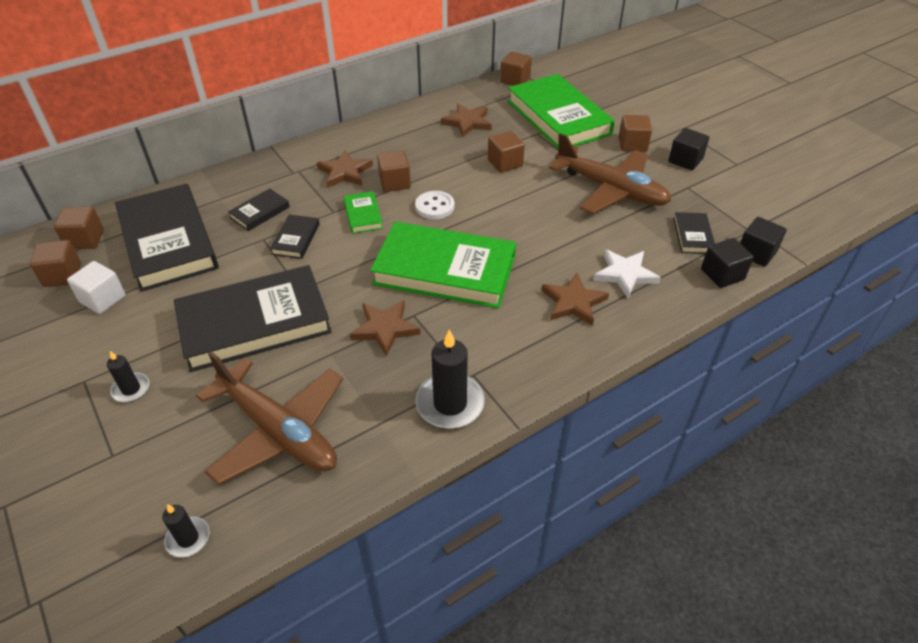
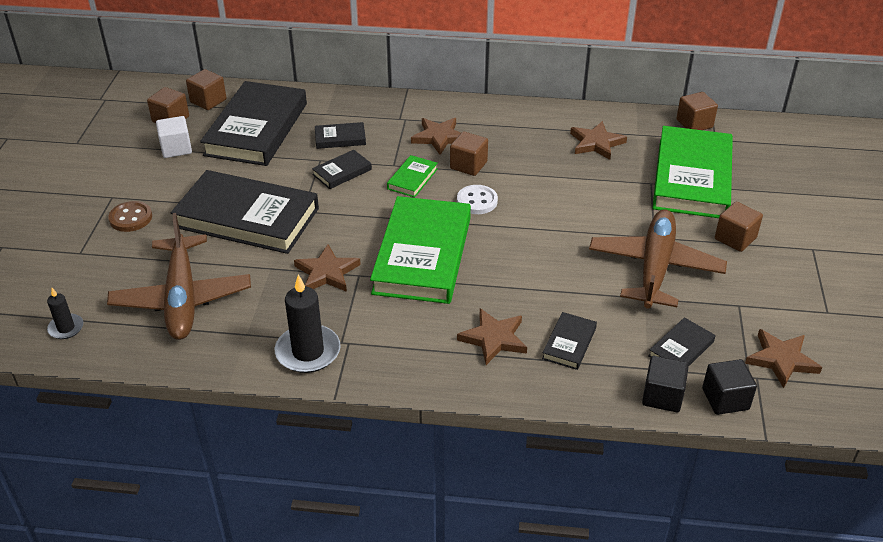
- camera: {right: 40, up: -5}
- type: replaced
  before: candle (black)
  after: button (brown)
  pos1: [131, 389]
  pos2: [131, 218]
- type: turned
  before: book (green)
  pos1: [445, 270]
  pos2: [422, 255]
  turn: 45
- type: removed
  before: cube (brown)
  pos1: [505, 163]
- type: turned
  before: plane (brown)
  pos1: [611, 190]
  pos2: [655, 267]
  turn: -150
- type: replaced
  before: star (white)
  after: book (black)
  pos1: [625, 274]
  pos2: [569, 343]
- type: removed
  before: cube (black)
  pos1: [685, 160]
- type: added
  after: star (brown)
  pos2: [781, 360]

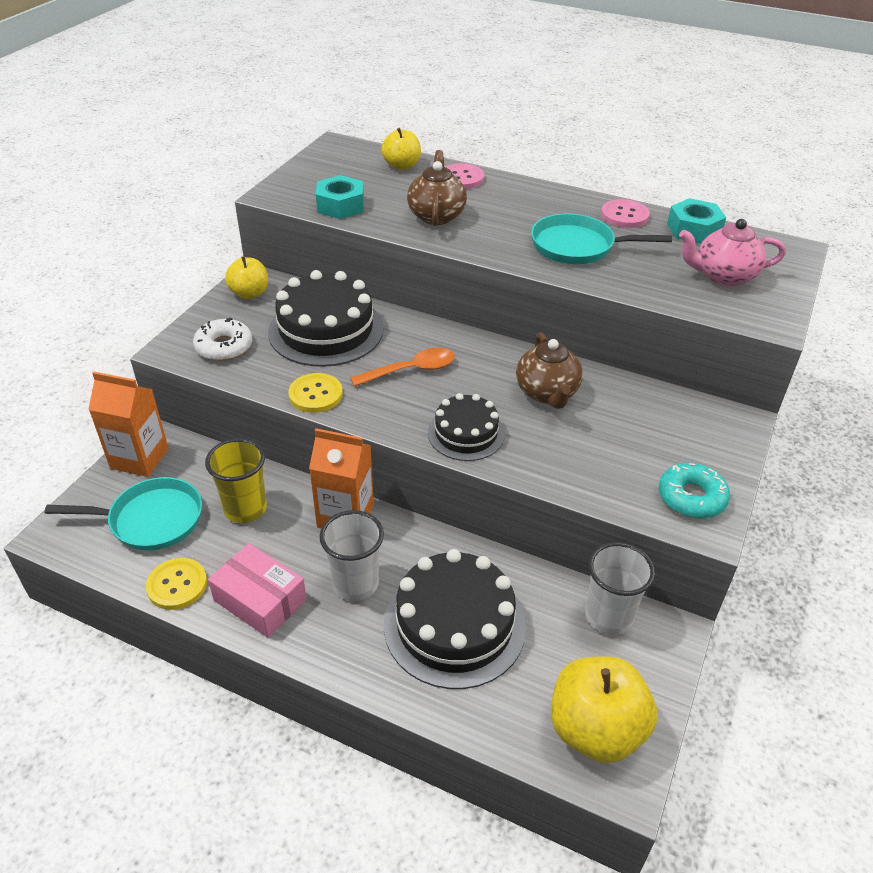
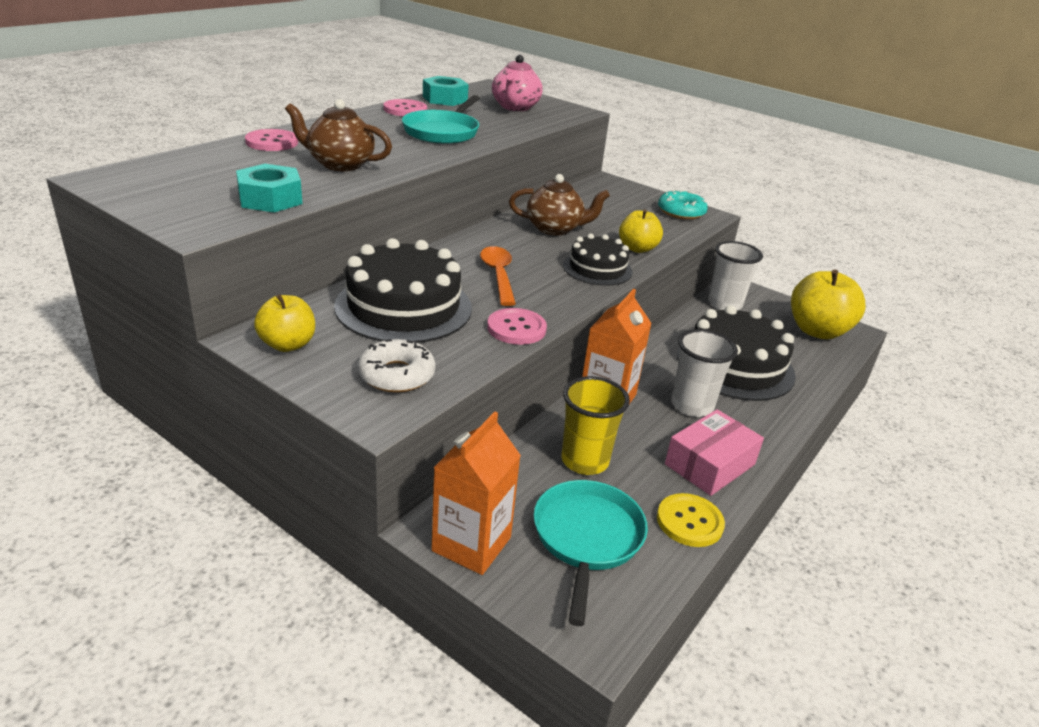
- camera: {right: -80, up: -10}
- type: recoloured
  before: button (yellow)
  after: button (pink)
  pos1: [315, 394]
  pos2: [516, 328]
- type: moved
  before: apple (yellow)
  pos1: [402, 166]
  pos2: [637, 248]

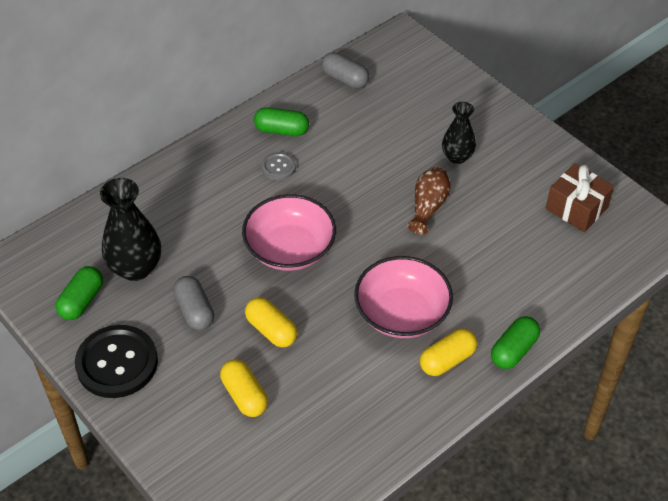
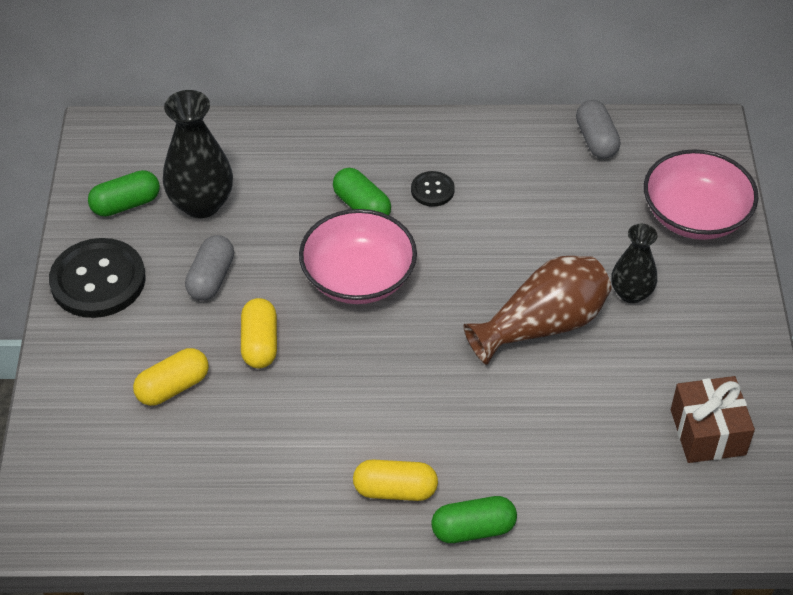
- camera: {right: 40, up: 0}
- type: turned
  before: capsule (yellow)
  pos1: [244, 395]
  pos2: [173, 387]
  turn: 45
- type: moved
  before: capsule (green)
  pos1: [281, 130]
  pos2: [362, 206]
- type: recoloured
  before: button (grey)
  after: button (black)
  pos1: [278, 167]
  pos2: [432, 190]
- type: moved
  before: bowl (pink)
  pos1: [402, 313]
  pos2: [695, 215]
- type: resized
  before: vase (brown)
  pos1: [428, 207]
  pos2: [542, 325]
  scale: 1.59

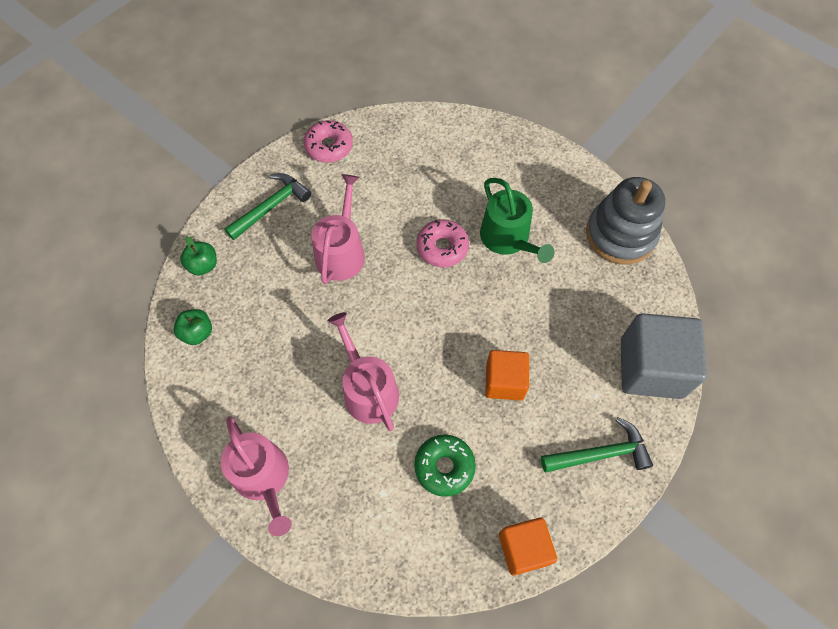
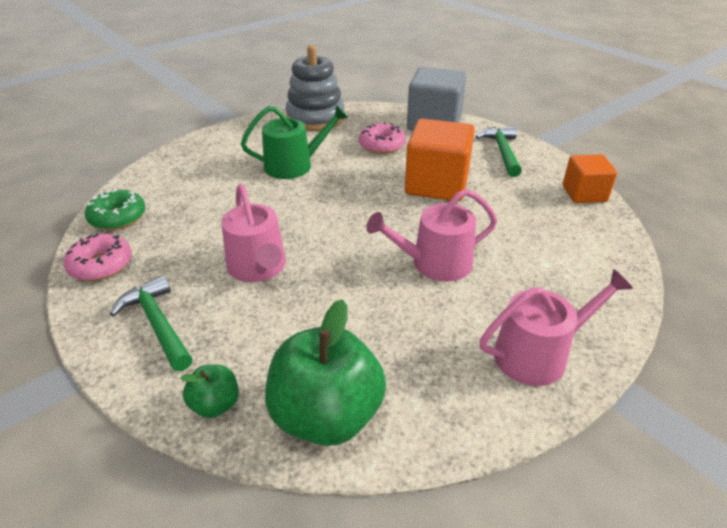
- camera: {right: -80, up: -25}
- type: resized
  before: apple (green)
  pos1: [197, 333]
  pos2: [326, 415]
  scale: 2.12
- type: turned
  before: watering can (pink)
  pos1: [341, 252]
  pos2: [258, 267]
  turn: -135
- type: moved
  before: donut (green)
  pos1: [444, 467]
  pos2: [118, 217]
- type: moved
  before: donut (pink)
  pos1: [442, 247]
  pos2: [381, 145]
- type: resized
  before: cube (orange)
  pos1: [504, 382]
  pos2: [436, 184]
  scale: 1.64

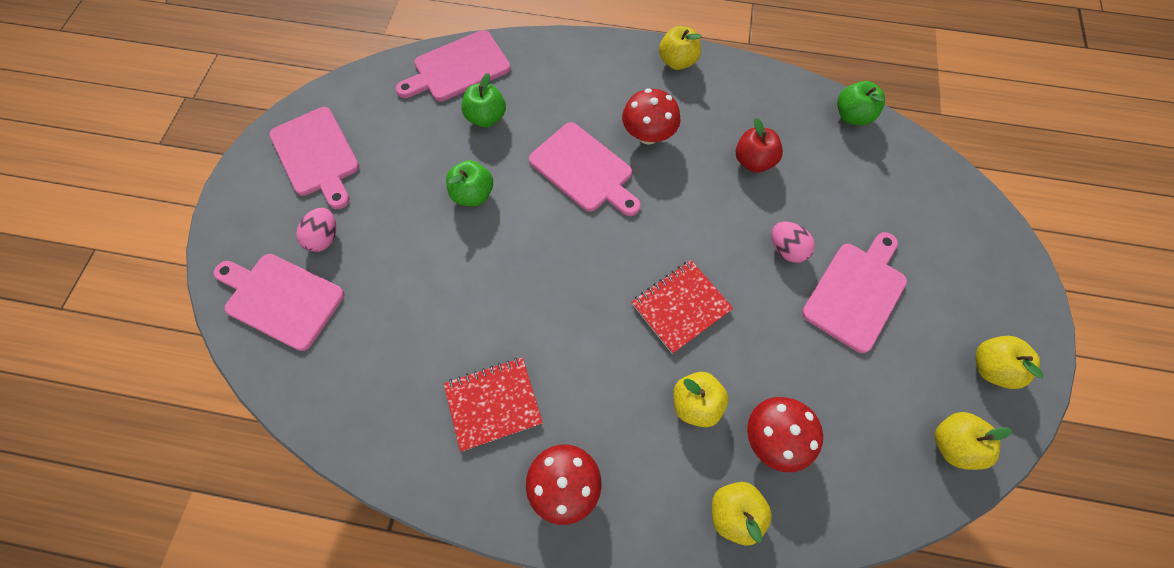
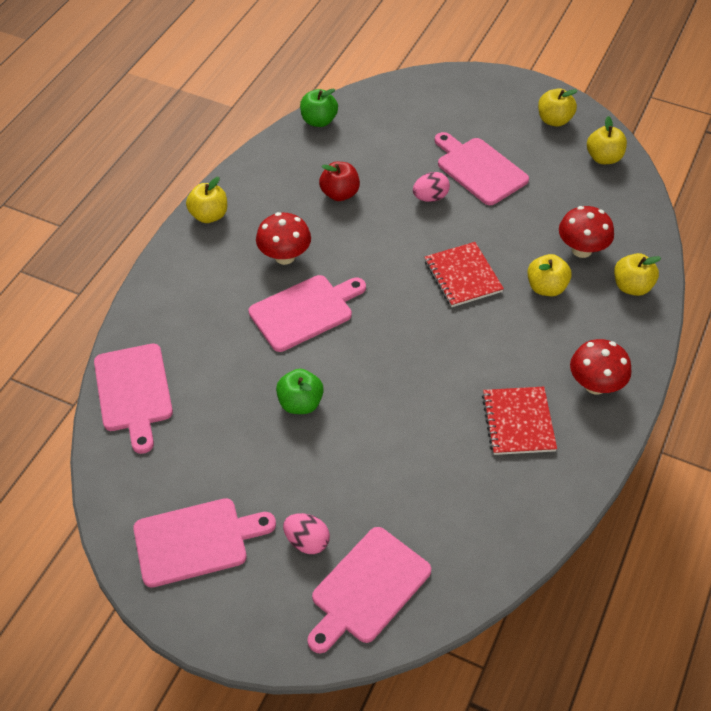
- camera: {right: -75, up: -15}
- type: removed
  before: apple (green)
  pos1: [486, 117]

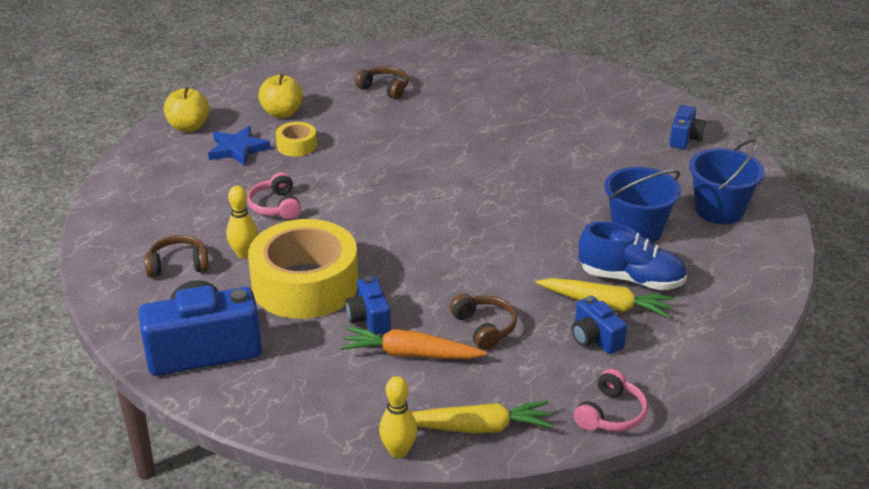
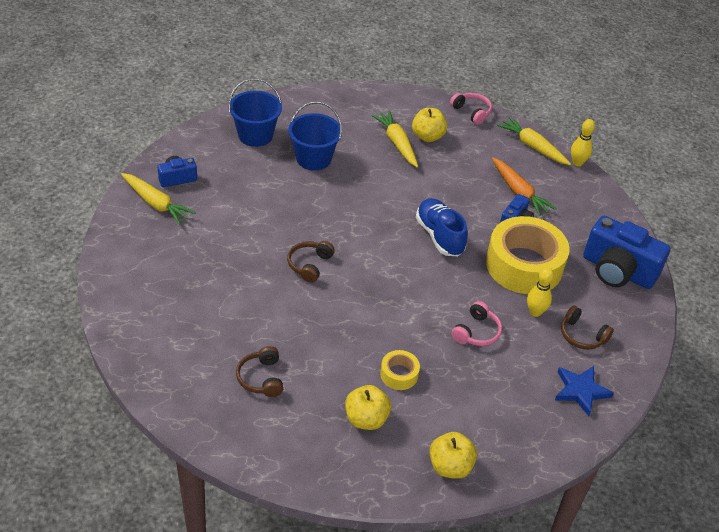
- camera: {right: -135, up: 10}
- type: moved
  before: star (blue)
  pos1: [238, 149]
  pos2: [580, 391]
- type: moved
  before: headphones (brown)
  pos1: [484, 328]
  pos2: [309, 265]
- type: replaced
  before: camera (blue)
  after: apple (yellow)
  pos1: [595, 338]
  pos2: [427, 136]
- type: turned
  before: headphones (pink)
  pos1: [611, 414]
  pos2: [471, 112]
  turn: 60
- type: moved
  before: shoe (blue)
  pos1: [631, 279]
  pos2: [439, 236]
- type: added
  after: carrot (yellow)
  pos2: [156, 203]

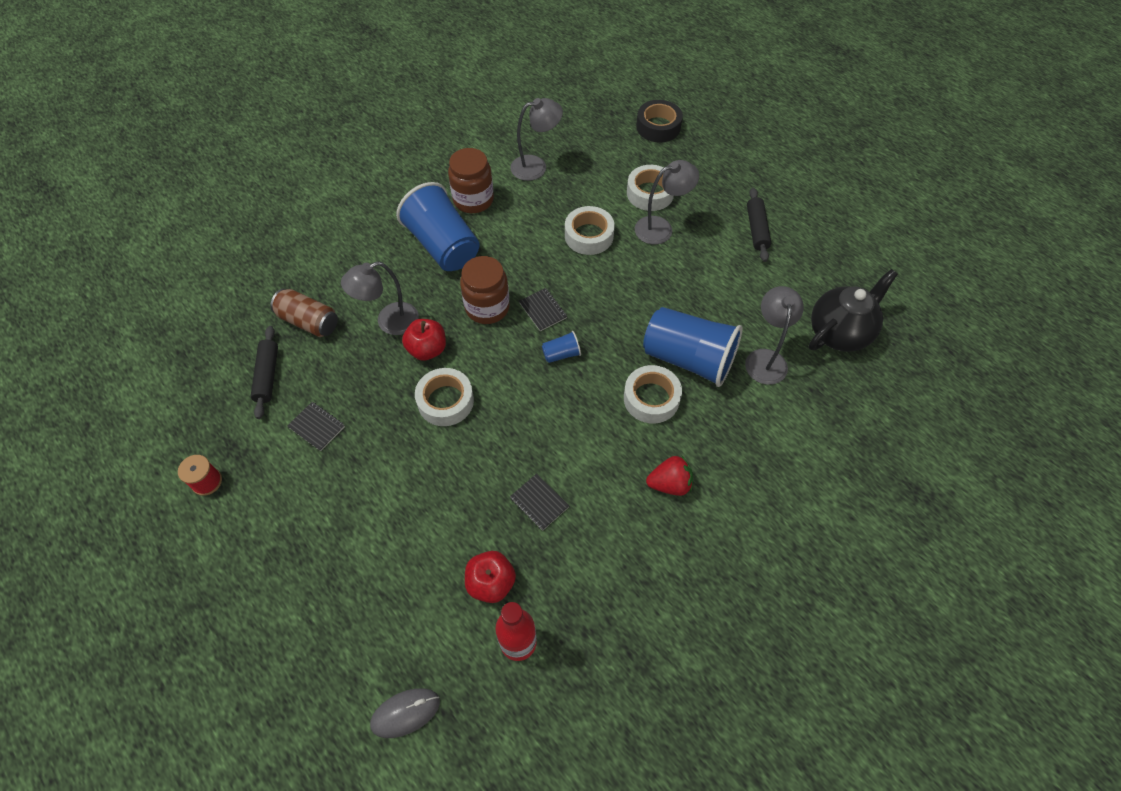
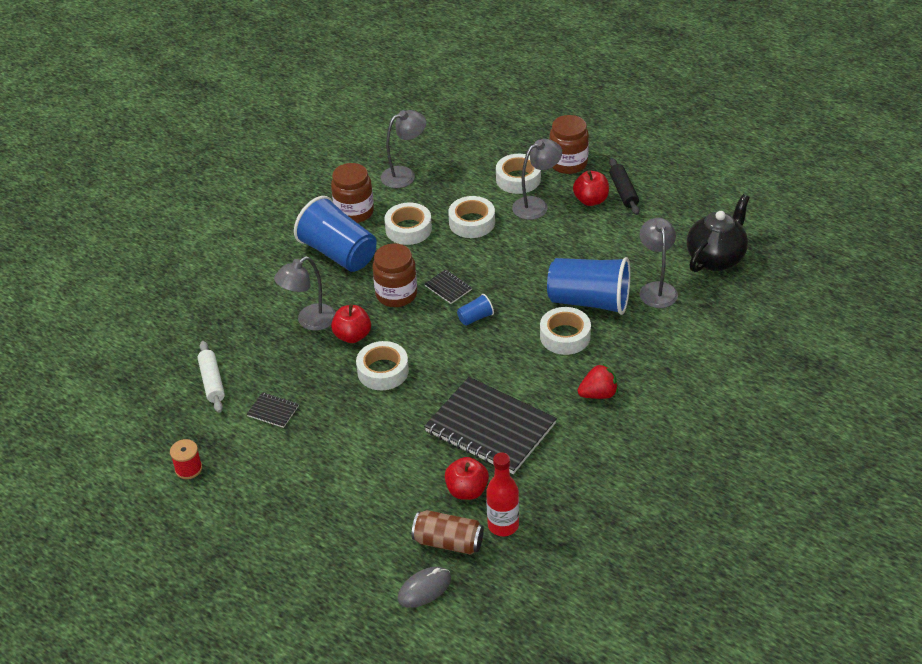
- camera: {right: -10, up: -15}
- type: recoloured
  before: rolling pin (black)
  after: rolling pin (white)
  pos1: [267, 375]
  pos2: [212, 382]
- type: moved
  before: can (brown)
  pos1: [309, 321]
  pos2: [448, 542]
- type: resized
  before: notebook (black)
  pos1: [539, 502]
  pos2: [490, 428]
  scale: 2.47
- type: removed
  before: tape (black)
  pos1: [658, 127]
- type: added
  after: tape (white)
  pos2: [408, 229]
- type: added
  after: jar (brown)
  pos2: [568, 163]
- type: added
  after: apple (red)
  pos2: [591, 200]

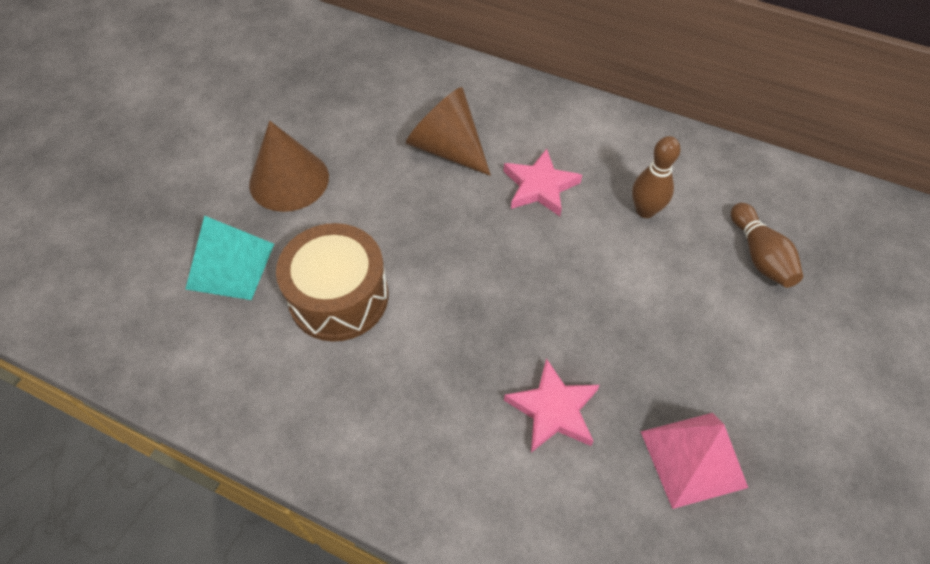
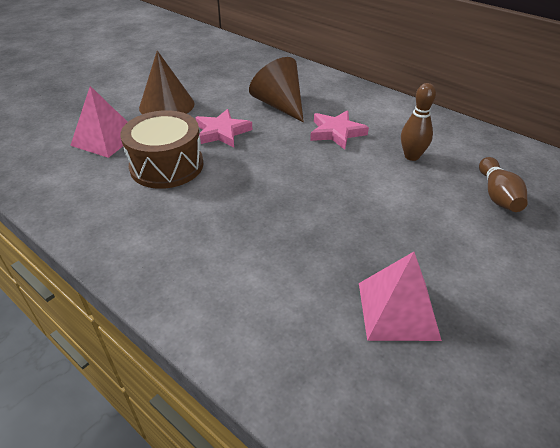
- camera: {right: 15, up: -15}
- type: recoloured
  before: pyramid (turquoise)
  after: pyramid (pink)
  pos1: [230, 266]
  pos2: [105, 139]
- type: moved
  before: star (pink)
  pos1: [553, 409]
  pos2: [222, 132]

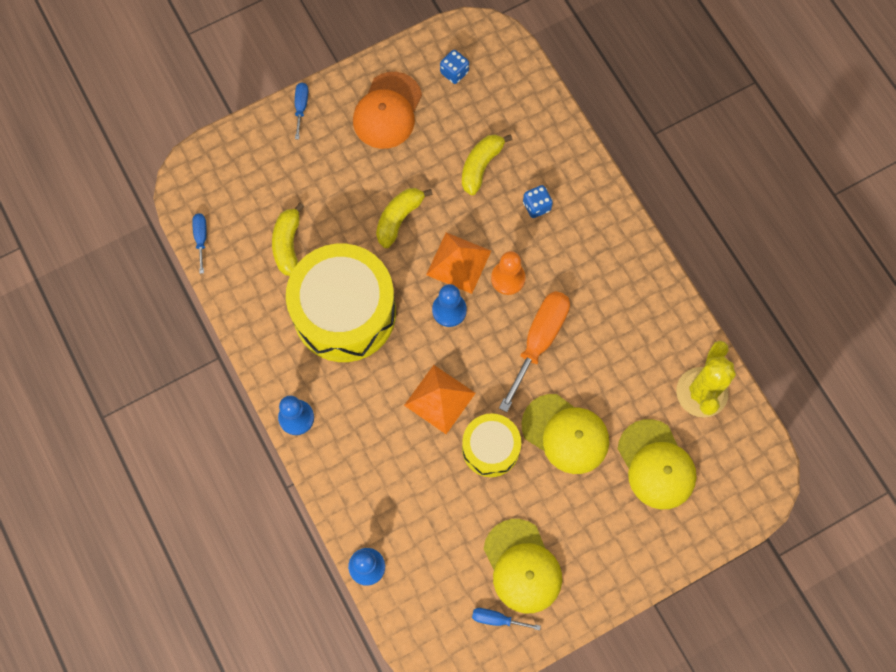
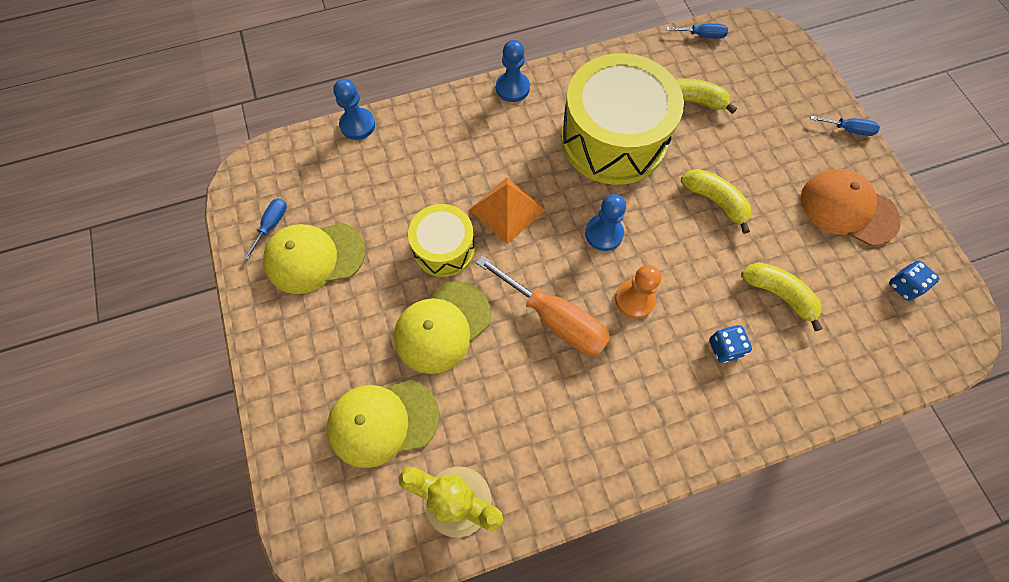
- camera: {right: 100, up: -5}
- type: removed
  before: pyramid (orange)
  pos1: [458, 262]

